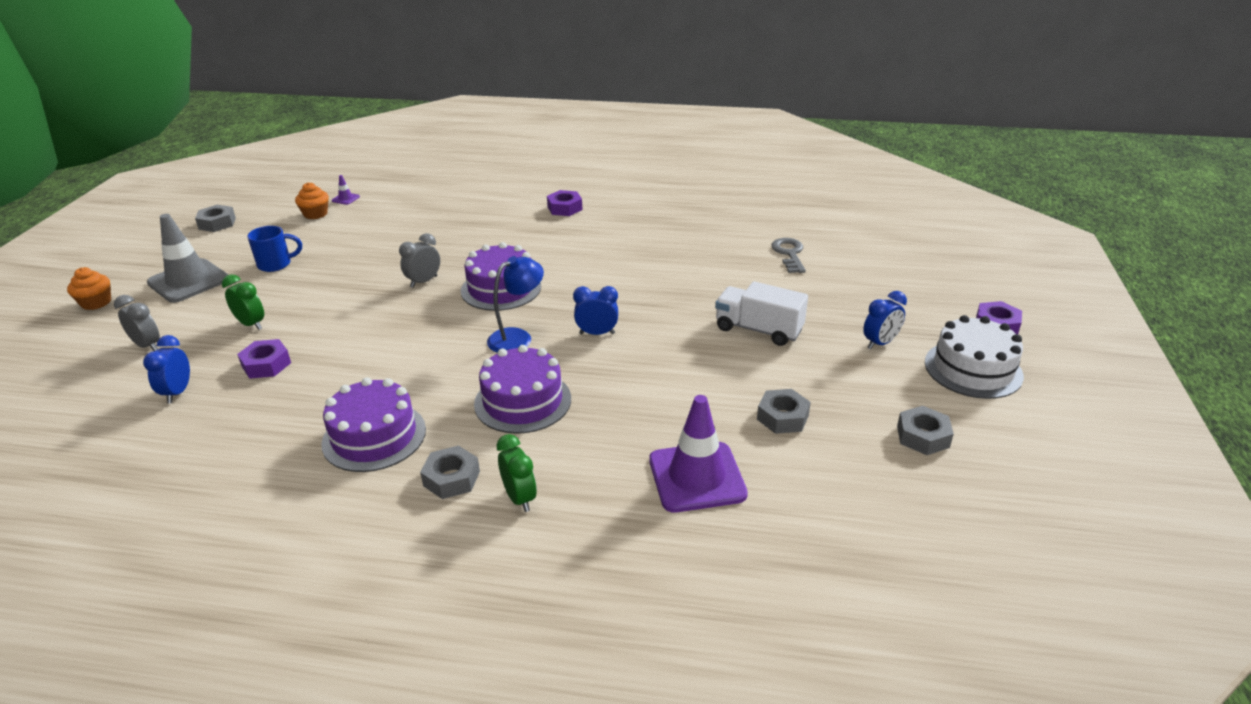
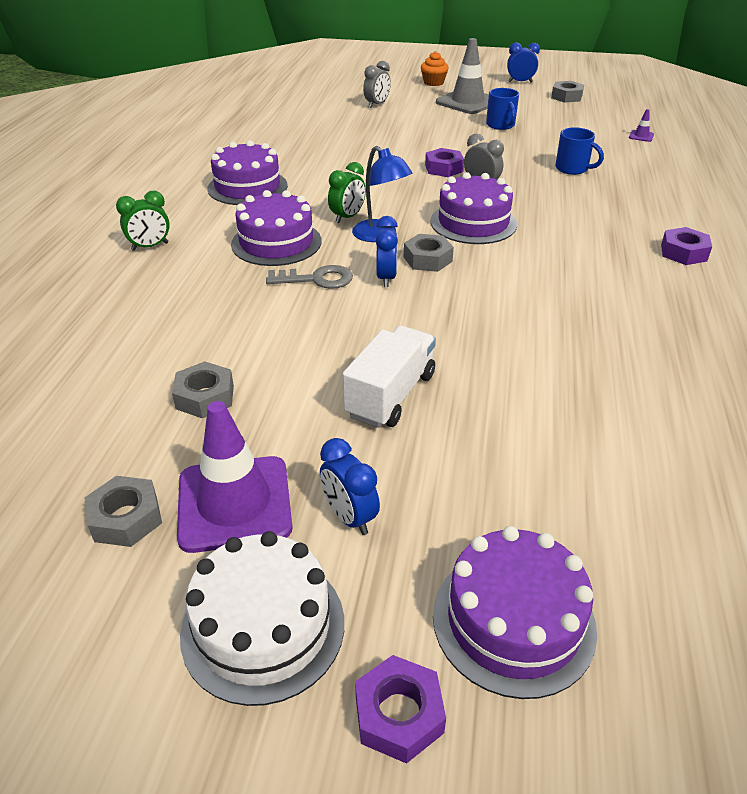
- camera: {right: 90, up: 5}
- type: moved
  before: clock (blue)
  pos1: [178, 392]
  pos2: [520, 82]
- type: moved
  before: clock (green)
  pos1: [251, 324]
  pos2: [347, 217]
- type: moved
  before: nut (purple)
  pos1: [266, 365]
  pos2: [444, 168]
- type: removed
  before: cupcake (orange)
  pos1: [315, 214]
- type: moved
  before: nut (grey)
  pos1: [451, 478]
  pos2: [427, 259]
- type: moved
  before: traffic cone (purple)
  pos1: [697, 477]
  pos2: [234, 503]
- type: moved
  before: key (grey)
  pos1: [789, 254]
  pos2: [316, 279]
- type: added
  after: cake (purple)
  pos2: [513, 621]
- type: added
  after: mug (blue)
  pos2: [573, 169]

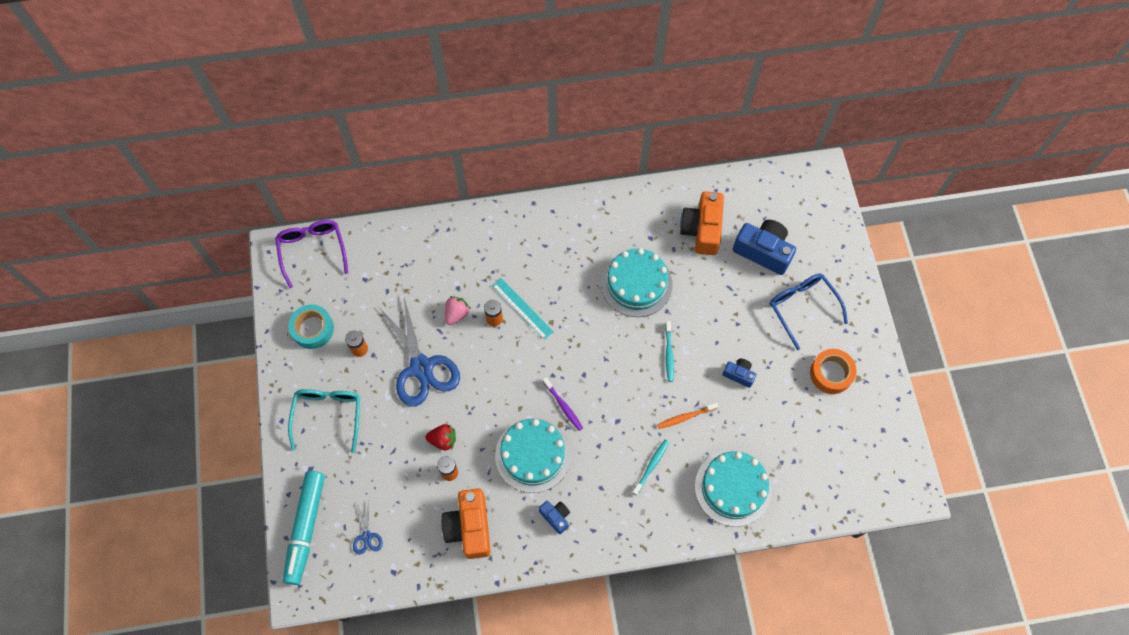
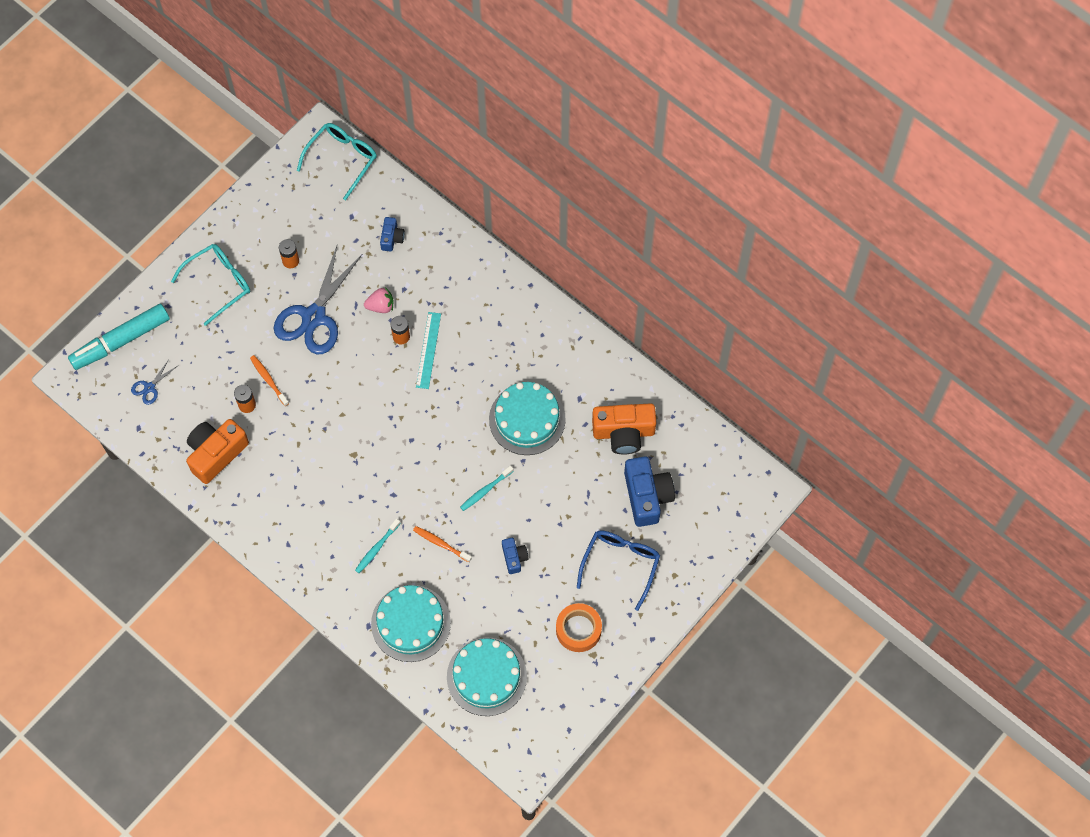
- camera: {right: 50, up: 0}
- type: recoloured
  before: glasses (purple)
  after: glasses (turquoise)
  pos1: [312, 250]
  pos2: [342, 159]
- type: removed
  before: tape (turquoise)
  pos1: [313, 329]
- type: replaced
  before: strawberry (red)
  after: toothbrush (orange)
  pos1: [443, 440]
  pos2: [268, 380]
- type: moved
  before: cake (turquoise)
  pos1: [533, 455]
  pos2: [486, 676]
- type: moved
  before: camera (blue)
  pos1: [555, 517]
  pos2: [392, 238]
- type: removed
  before: toothbrush (purple)
  pos1: [563, 406]
- type: turned
  before: toothbrush (turquoise)
  pos1: [651, 466]
  pos2: [376, 548]
  turn: 135
- type: turned
  before: camera (orange)
  pos1: [702, 229]
  pos2: [623, 433]
  turn: -150

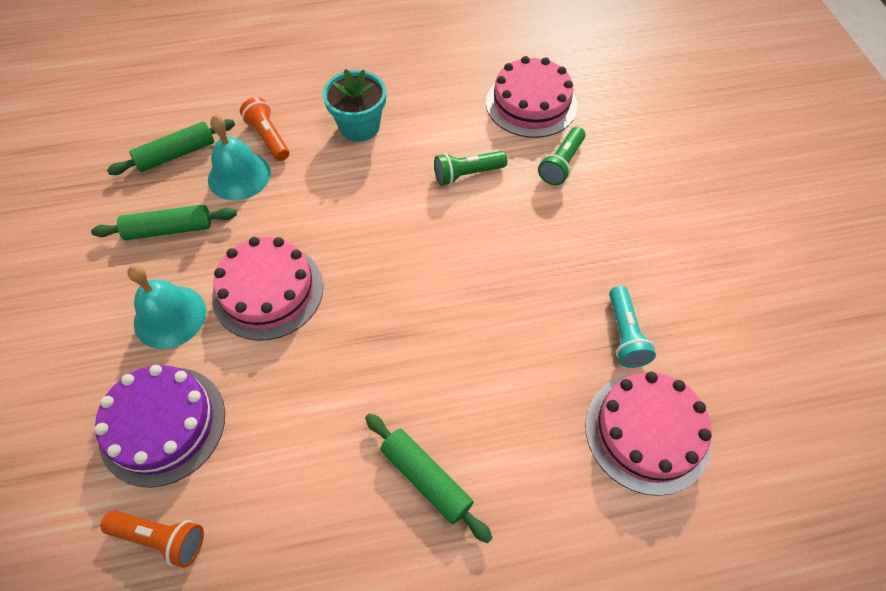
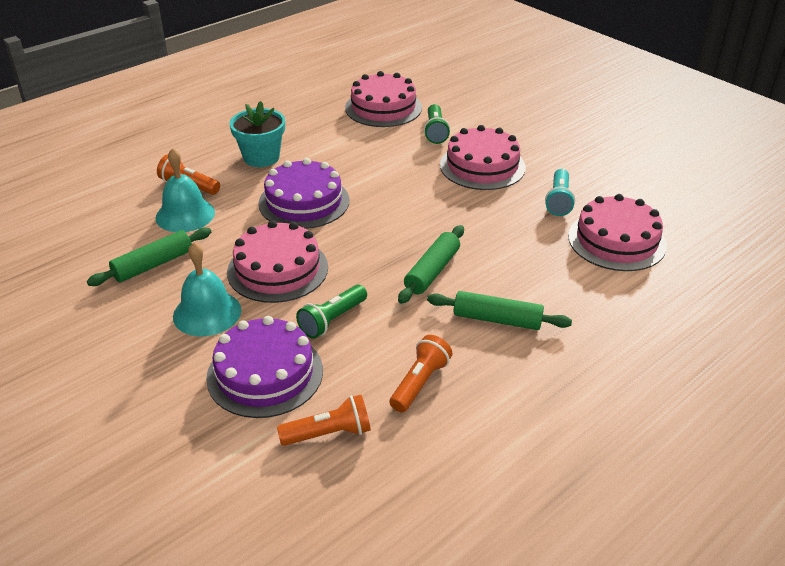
- camera: {right: -30, up: -20}
- type: moved
  before: rolling pin (green)
  pos1: [176, 154]
  pos2: [432, 271]
- type: moved
  before: flashlight (green)
  pos1: [467, 174]
  pos2: [332, 320]
- type: turned
  before: flashlight (turquoise)
  pos1: [624, 335]
  pos2: [558, 201]
  turn: 45
- type: added
  after: cake (purple)
  pos2: [304, 202]
- type: added
  after: flashlight (orange)
  pos2: [420, 383]
- type: added
  after: cake (pink)
  pos2: [482, 166]

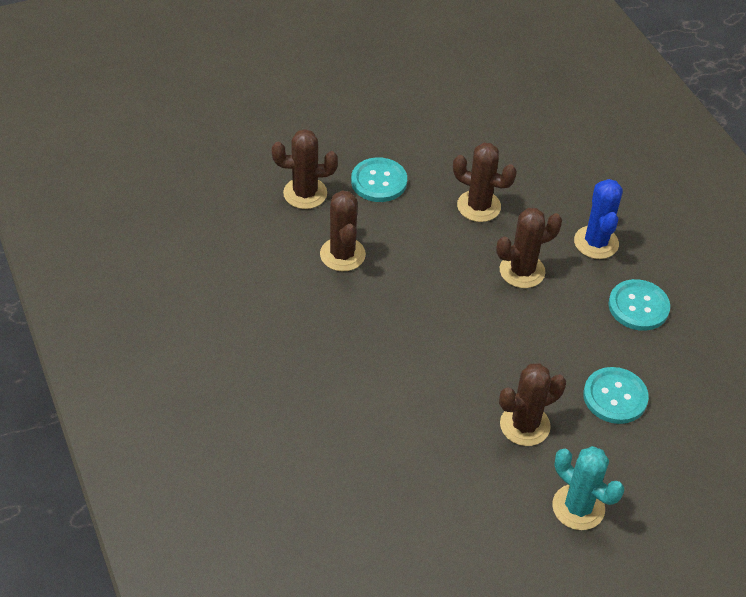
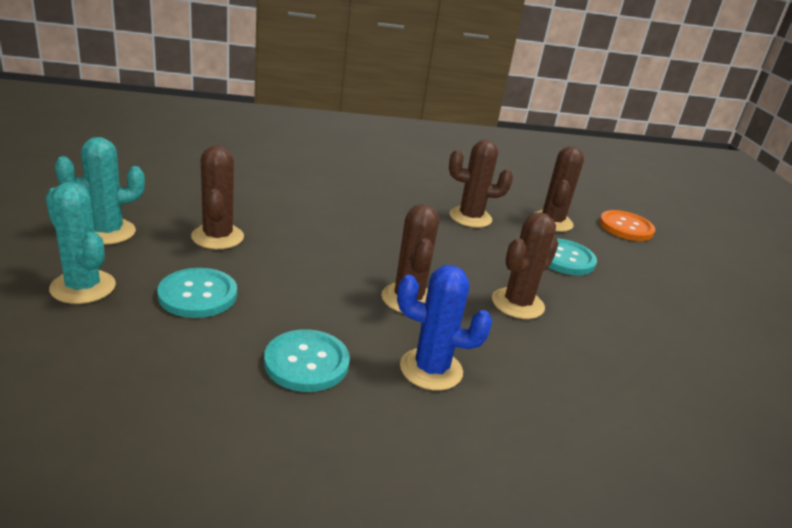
- camera: {right: 105, up: -20}
- type: added
  after: cactus (turquoise)
  pos2: [83, 287]
- type: added
  after: button (orange)
  pos2: [626, 227]

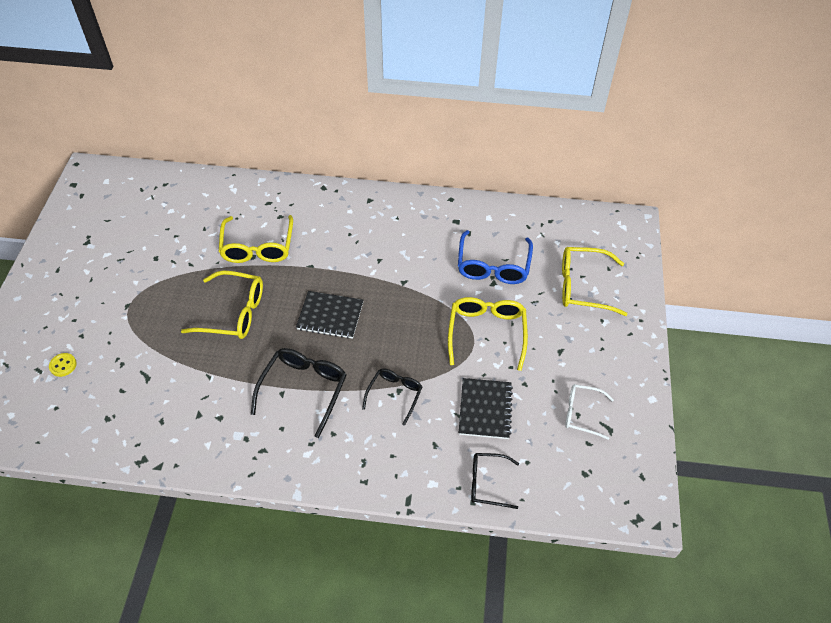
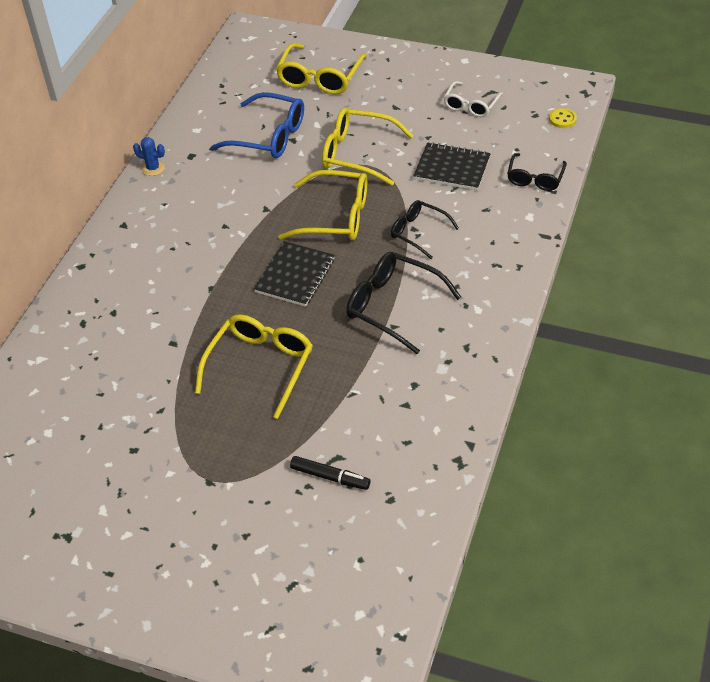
- camera: {right: -75, up: -5}
- type: moved
  before: button (yellow)
  pos1: [63, 365]
  pos2: [562, 119]
- type: moved
  before: glasses (yellow)
  pos1: [257, 247]
  pos2: [336, 217]
- type: added
  after: cactus (blue)
  pos2: [153, 168]
- type: added
  after: marker (black)
  pos2: [330, 477]

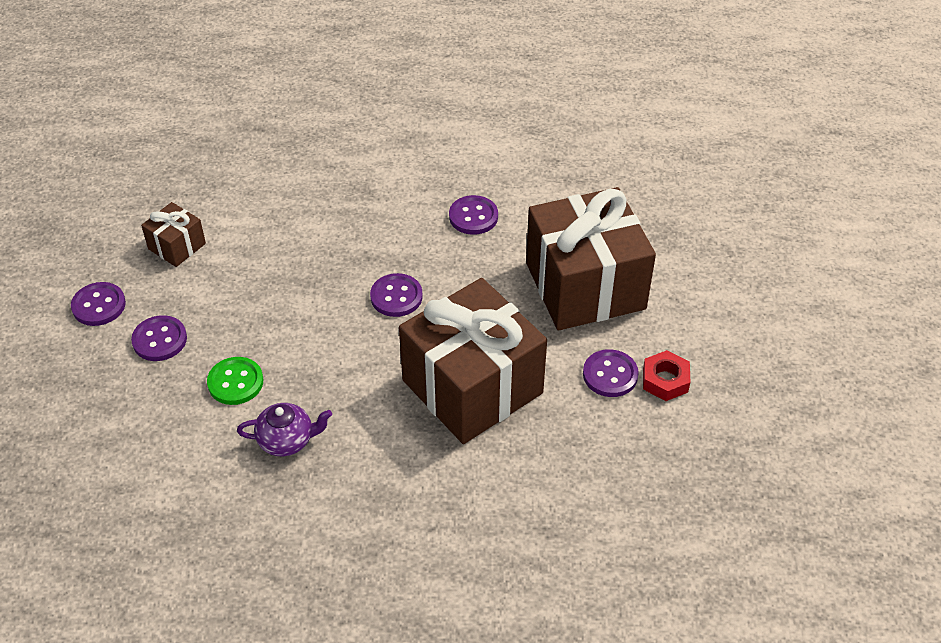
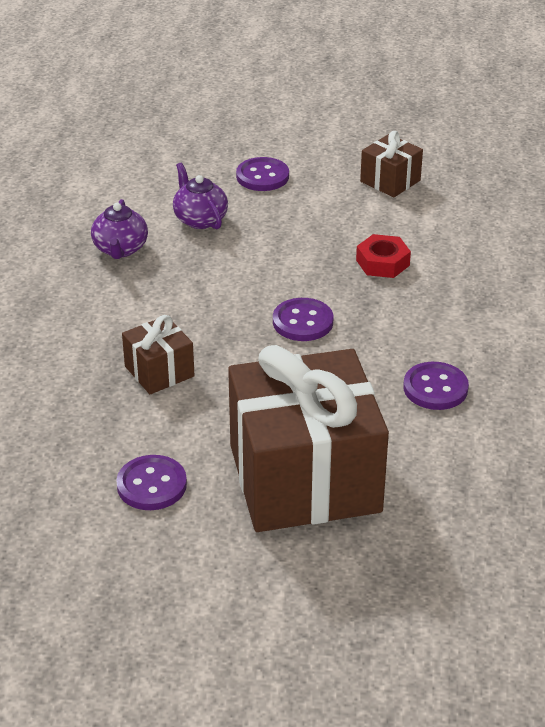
- camera: {right: 95, up: -10}
- type: removed
  before: button (purple)
  pos1: [99, 305]
- type: replaced
  before: button (green)
  after: teapot (purple)
  pos1: [235, 382]
  pos2: [200, 219]
- type: resized
  before: gift (brown)
  pos1: [472, 386]
  pos2: [159, 371]
  scale: 0.44
- type: moved
  before: nut (red)
  pos1: [665, 380]
  pos2: [382, 262]

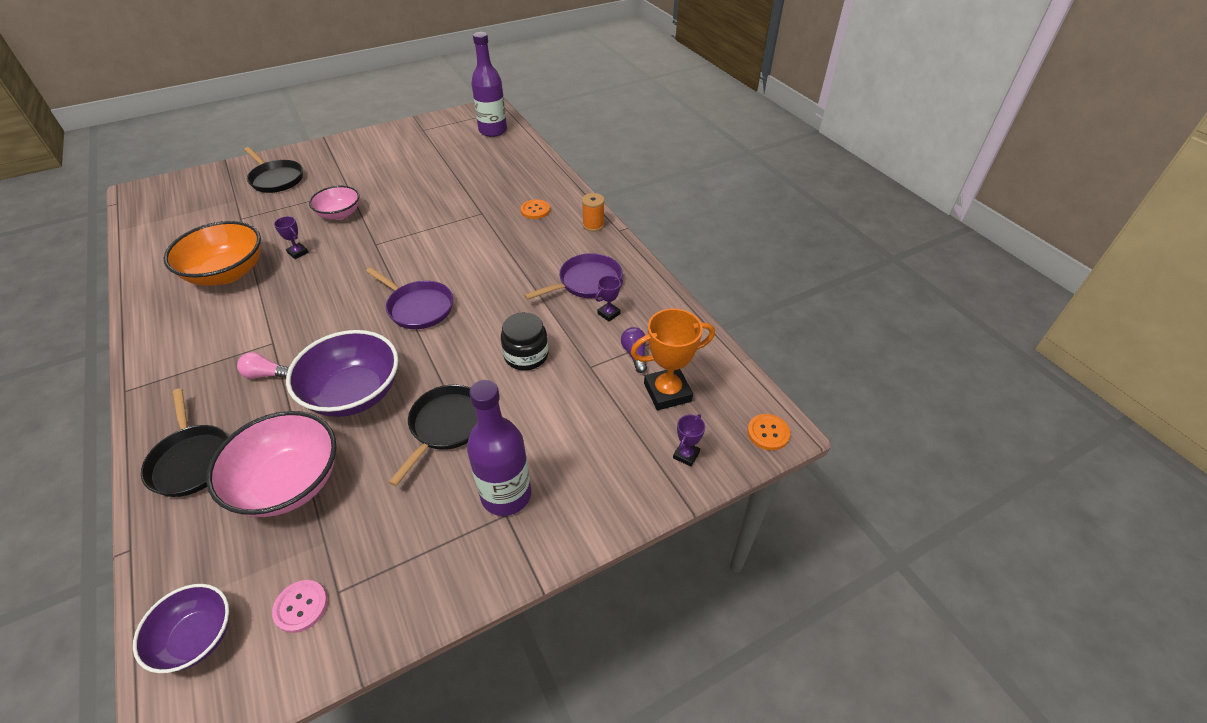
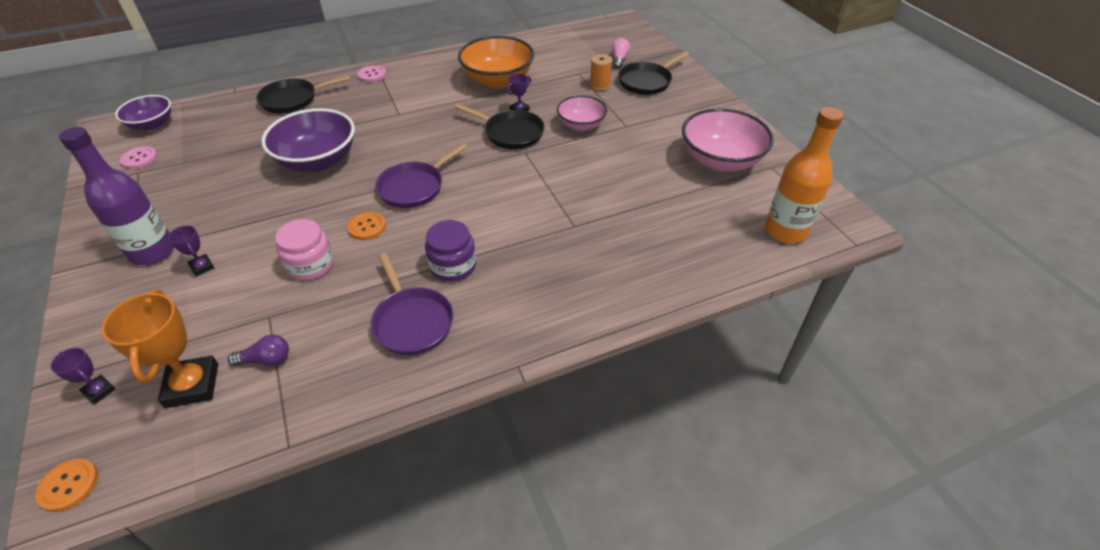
- camera: {right: 95, up: 0}
- type: moved
  before: bowl (pink)
  pos1: [289, 483]
  pos2: [720, 160]
- type: moved
  before: light bulb (pink)
  pos1: [266, 374]
  pos2: [619, 59]
- type: moved
  before: pan (black)
  pos1: [446, 426]
  pos2: [511, 133]
- type: recoloured
  before: bottle (purple)
  after: bottle (orange)
  pos1: [493, 131]
  pos2: [785, 231]
- type: recoloured
  before: jar (black)
  after: jar (pink)
  pos1: [526, 355]
  pos2: [310, 265]
- type: moved
  before: button (orange)
  pos1: [535, 210]
  pos2: [367, 227]
- type: moved
  before: spool (orange)
  pos1: [593, 225]
  pos2: [600, 85]
- type: moved
  before: trophy (purple)
  pos1: [609, 313]
  pos2: [202, 267]
- type: added
  after: button (pink)
  pos2: [372, 75]
- type: added
  after: jar (purple)
  pos2: [453, 266]

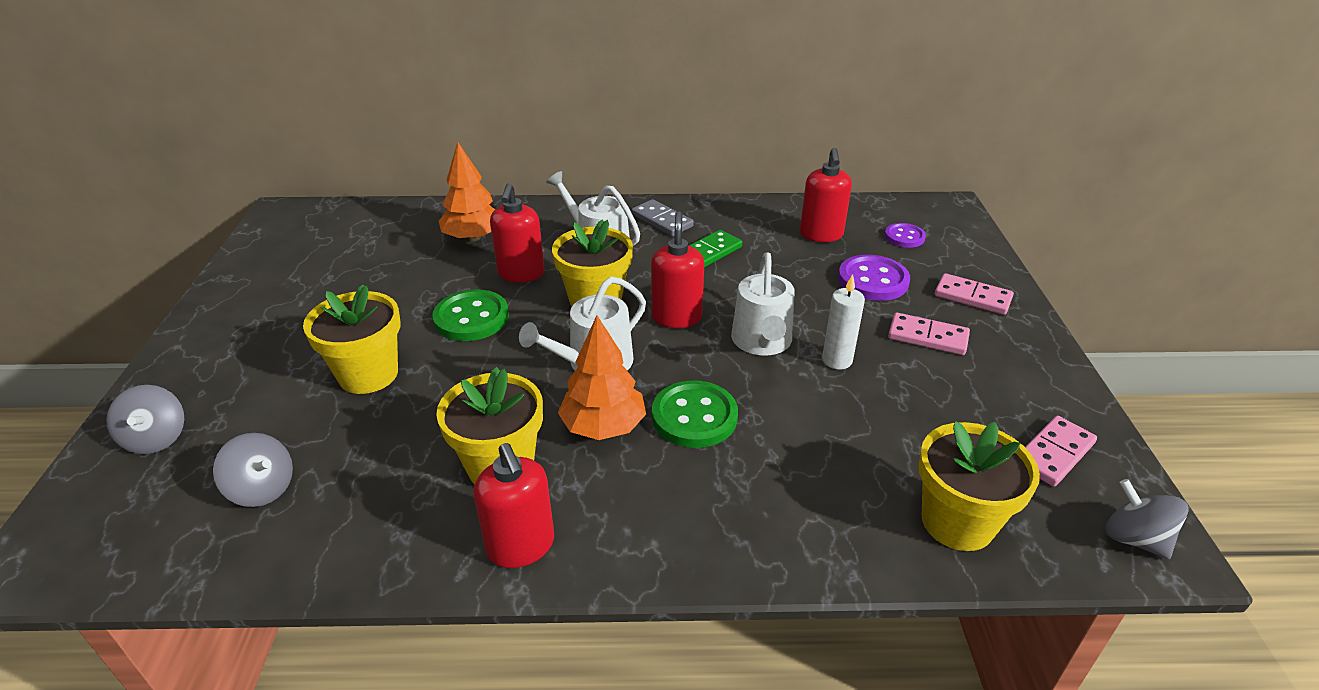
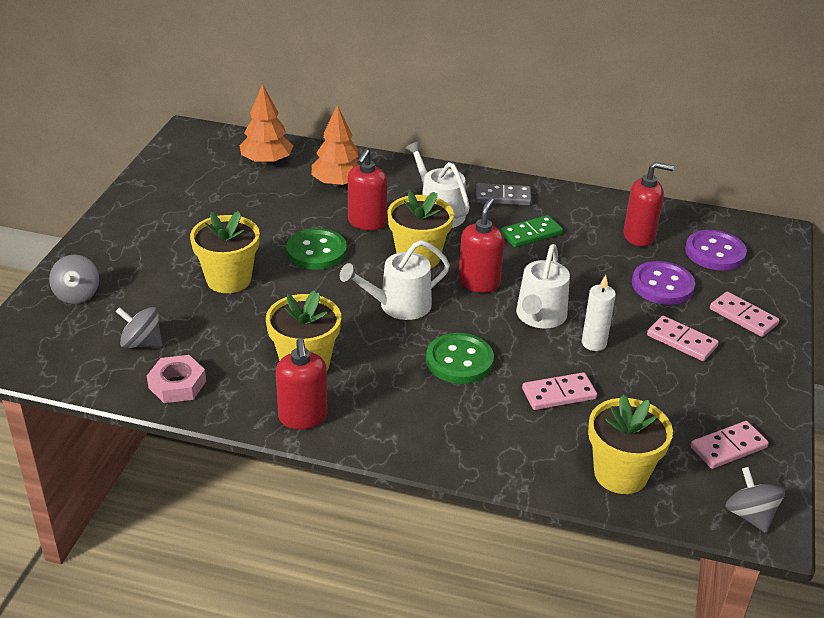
- camera: {right: 15, up: 0}
- type: turned
  before: spinning top (grey)
  pos1: [262, 489]
  pos2: [142, 343]
  turn: 150
- type: moved
  before: tree (orange)
  pos1: [603, 426]
  pos2: [267, 161]
- type: turned
  before: domino (grey)
  pos1: [662, 220]
  pos2: [503, 197]
  turn: -60
- type: turned
  before: soap dispenser (red)
  pos1: [821, 234]
  pos2: [639, 236]
  turn: -105
- type: resized
  before: button (purple)
  pos1: [904, 237]
  pos2: [715, 252]
  scale: 1.62
- type: added
  after: nut (pink)
  pos2: [177, 384]
- type: added
  after: domino (pink)
  pos2: [559, 394]

